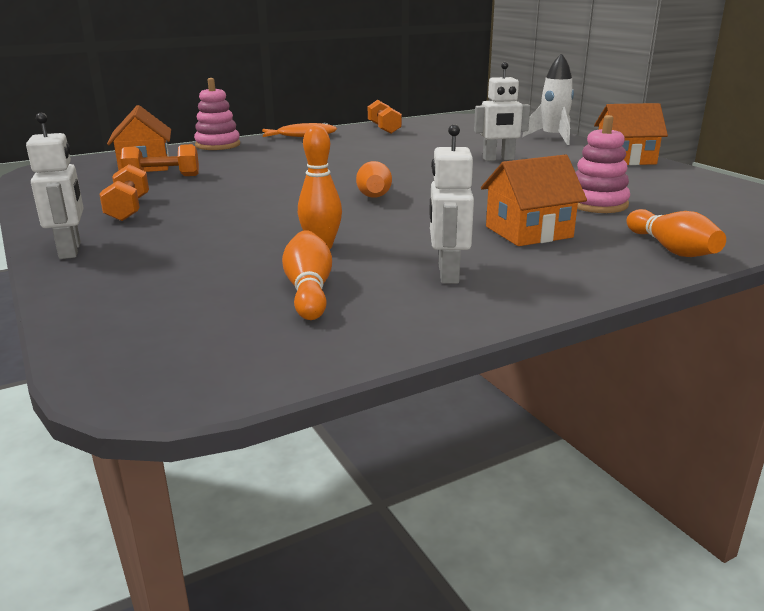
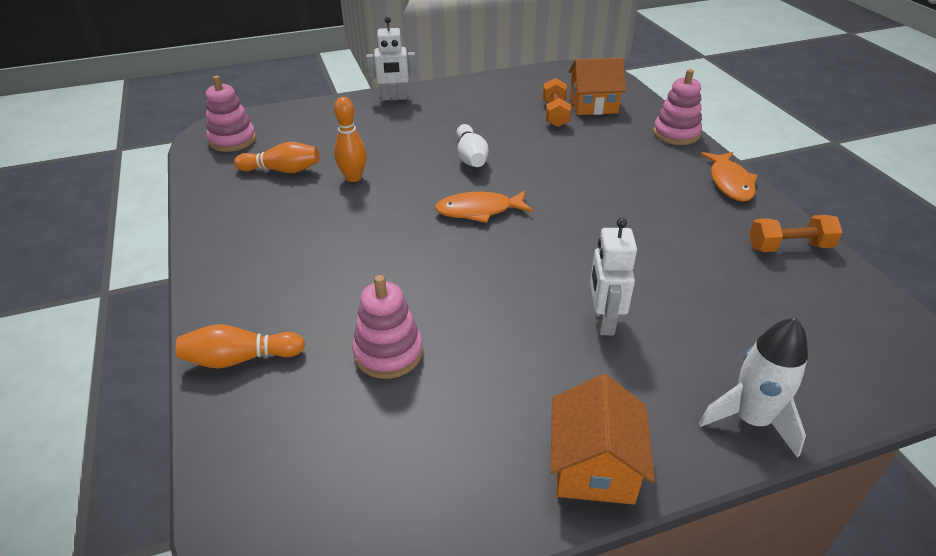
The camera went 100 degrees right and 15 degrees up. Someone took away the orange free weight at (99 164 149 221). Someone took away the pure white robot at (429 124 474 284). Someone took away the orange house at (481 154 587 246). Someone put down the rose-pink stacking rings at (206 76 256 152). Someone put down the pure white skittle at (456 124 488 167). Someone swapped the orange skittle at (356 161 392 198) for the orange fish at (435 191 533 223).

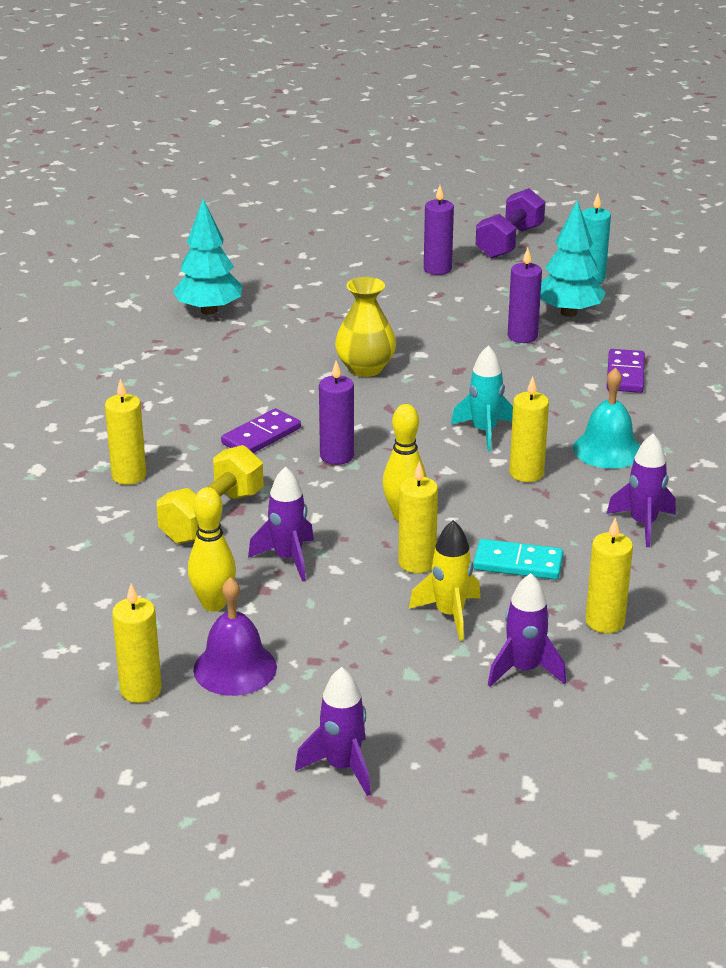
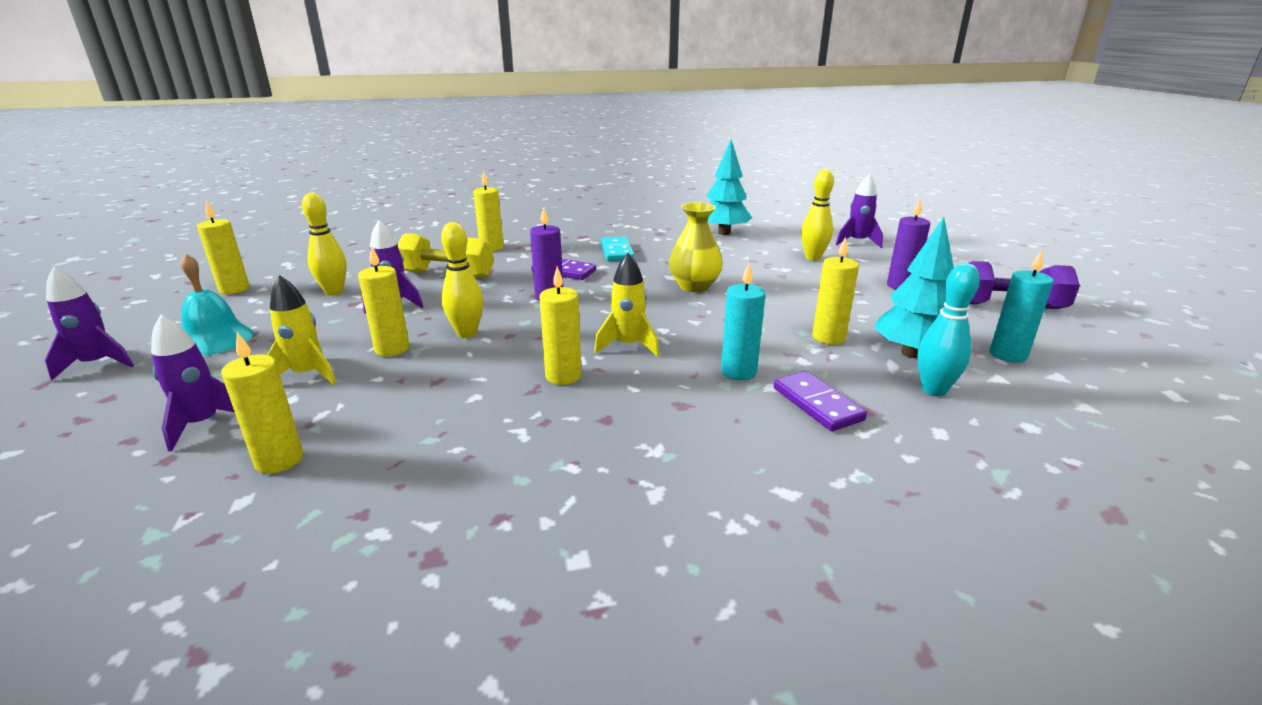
The camera went 70 degrees right and 5 degrees down. Someone took away the royal purple school bell at (193 577 277 696). Someone put down the turquoise candle at (721 263 766 380). Someone put down the yellow skittle at (801 169 834 261). Someone put down the turquoise skittle at (917 263 980 396). Someone carried the turquoise domino from (473 539 563 580) to (601 236 634 261). Someone carried the turquoise school bell from (573 368 640 469) to (180 253 253 356). Someone carried the royal purple rocket from (607 434 676 547) to (836 174 883 248). Someone repainted the turquoise rocket at (451 345 513 451), which became the yellow rocket at (594 253 659 357). Someone repainted the royal purple candle at (508 248 542 343), which became the yellow candle at (812 236 859 345). Someone rotated the royal purple domino at (607 349 645 393) by 75 degrees clockwise.

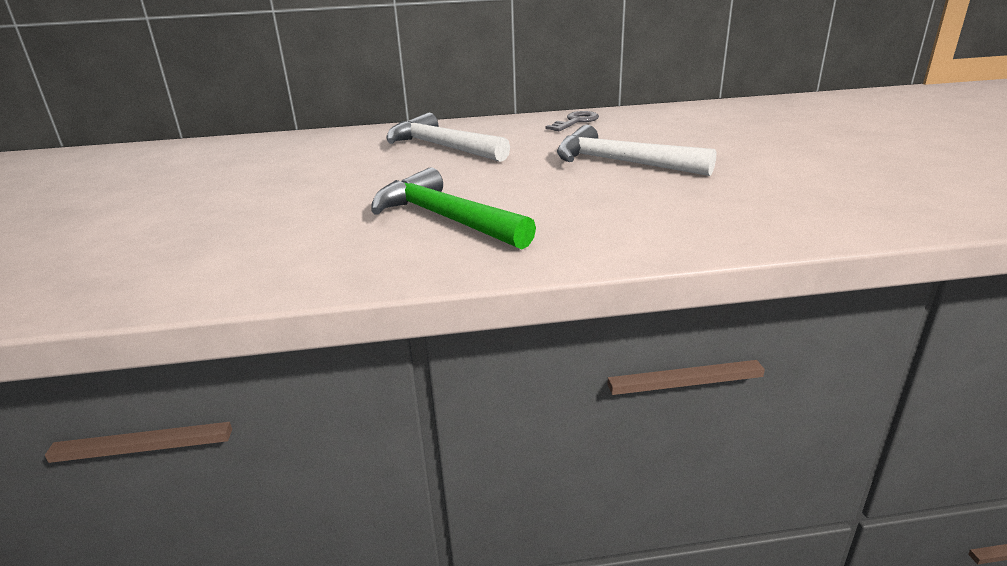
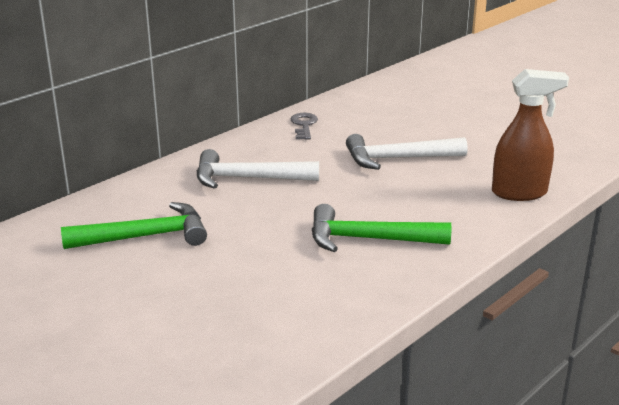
The camera went 40 degrees left and 0 degrees up. Someone put down the emerald carpenter's hammer at (61 202 207 249). Someone put down the russet spray cleaner at (492 69 569 201).

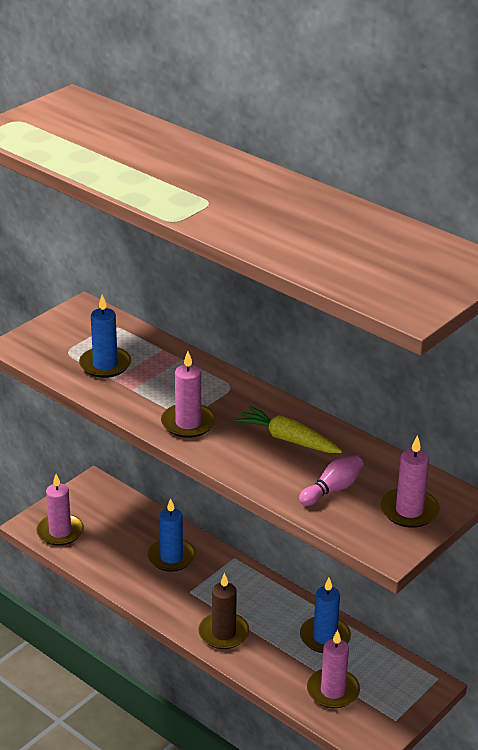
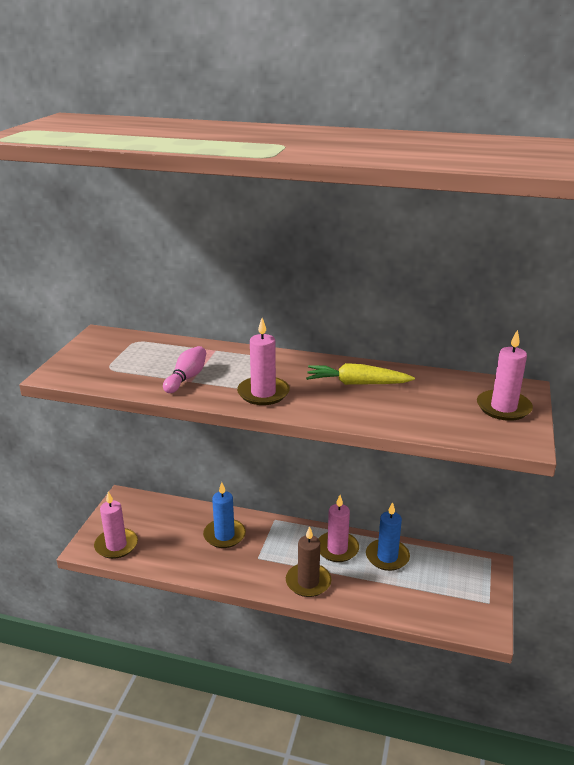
The camera went 25 degrees left and 5 degrees down. Someone took away the royal blue candle at (79 295 131 378). Someone carried the rose-pink skittle from (299 455 364 506) to (163 346 206 393). Someone carried the rose-pink candle from (307 630 360 708) to (318 495 359 562).

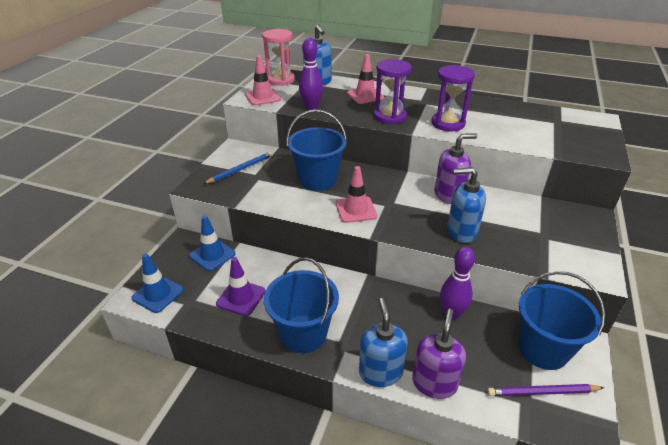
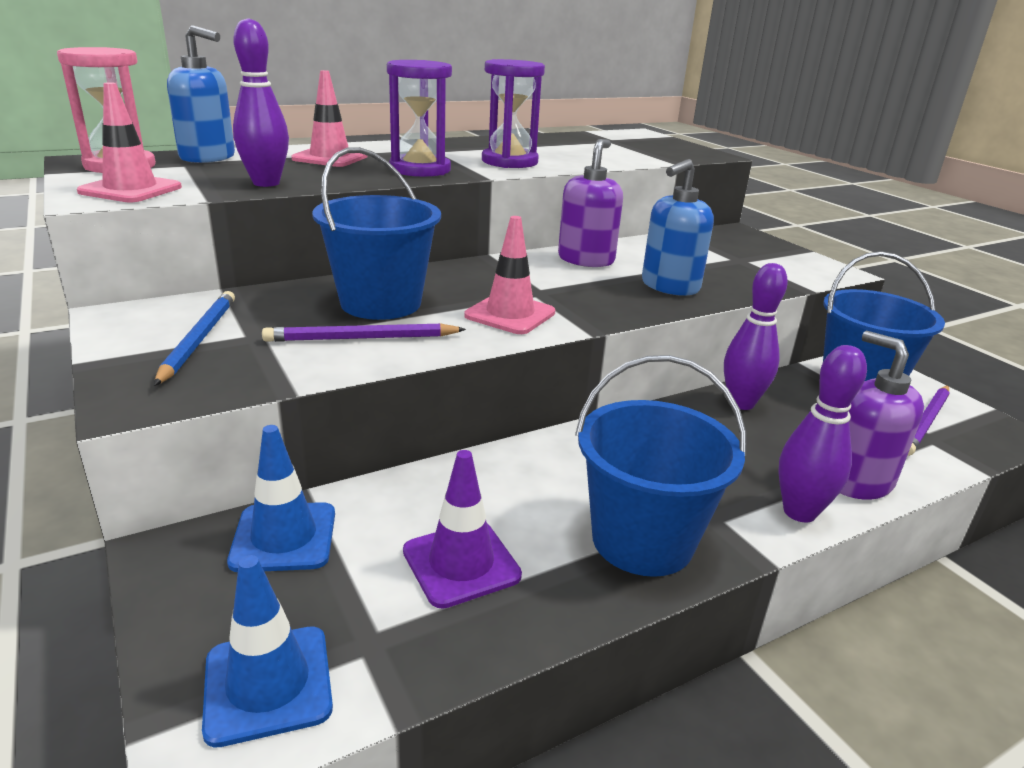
The camera went 50 degrees left and 10 degrees down. Someone put down the royal purple wooden pencil at (262 323 466 342). Someone swapped the royal blue soap pump at (359 298 408 387) for the royal purple skittle at (779 345 867 523).

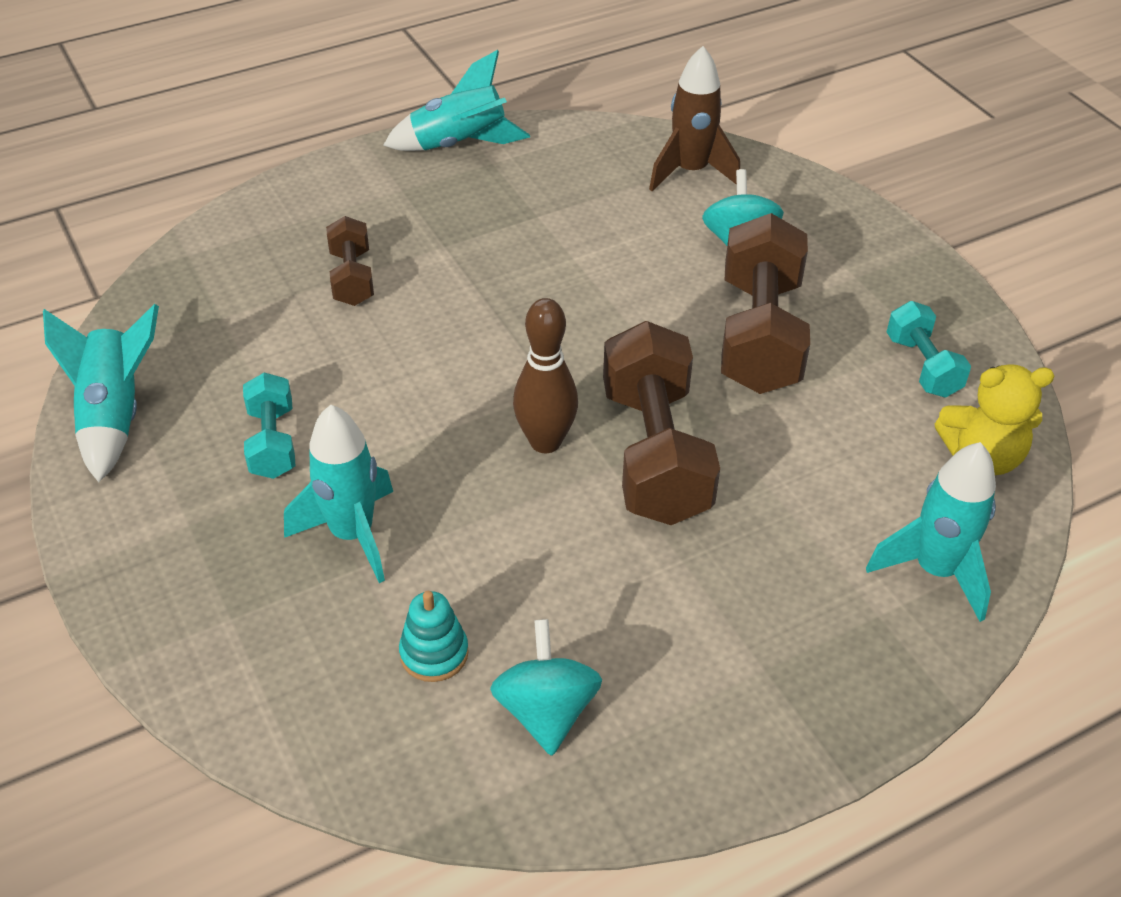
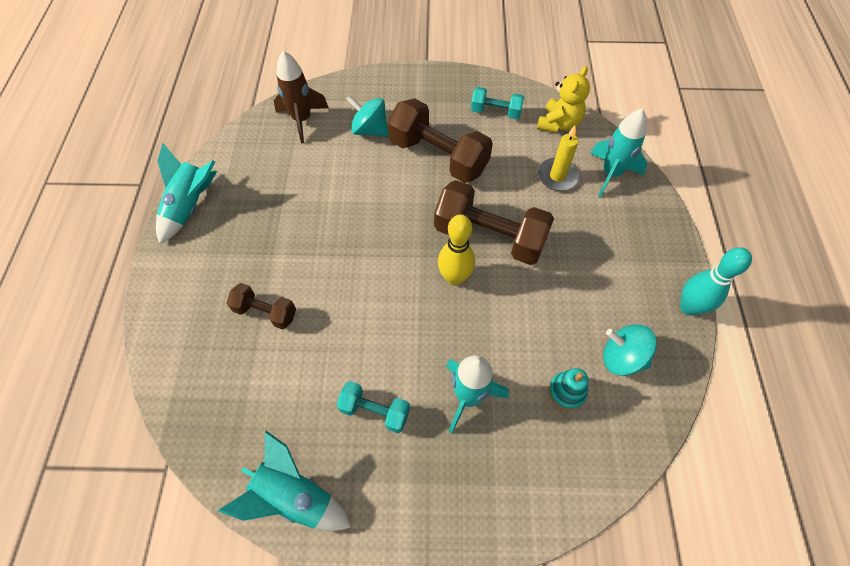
The camera went 60 degrees left and 15 degrees up. Someone put down the yellow candle at (538 126 580 191). Someone put down the turquoise skittle at (680 247 752 316). Someone repainted the russet skittle at (513 298 578 453), which became the yellow skittle at (438 214 475 286).

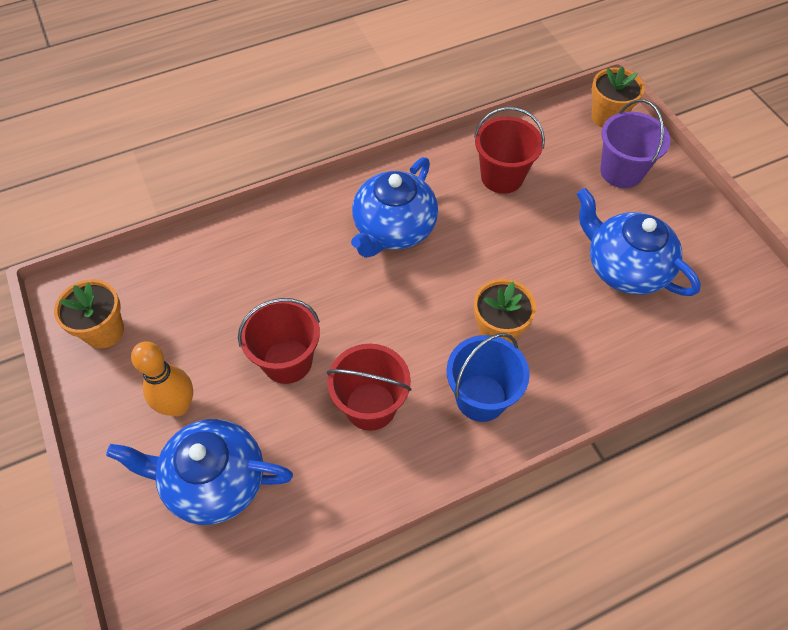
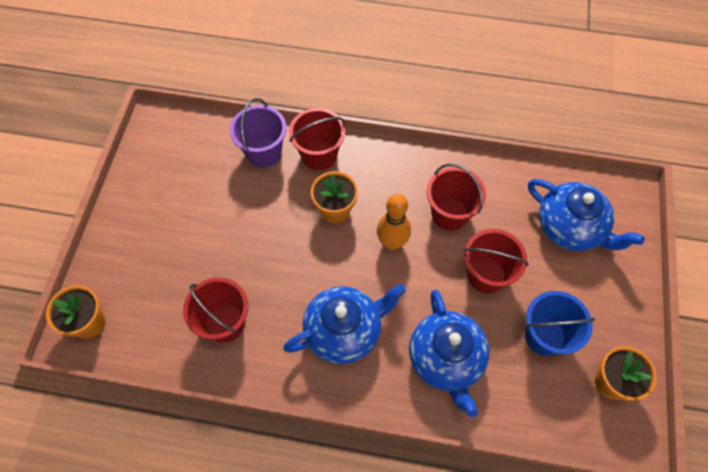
The camera went 145 degrees left and 5 degrees up. Someone put down the scarlet pail at (289 108 345 170). Someone carried the orange skittle from (131 341 193 416) to (377 194 411 250). Someone carried the royal blue pail from (446 333 530 422) to (525 291 595 356). Someone carried the royal blue tea pot from (577 188 701 296) to (409 290 490 417). Someone carried the royal purple pail from (600 99 670 188) to (230 98 286 168).

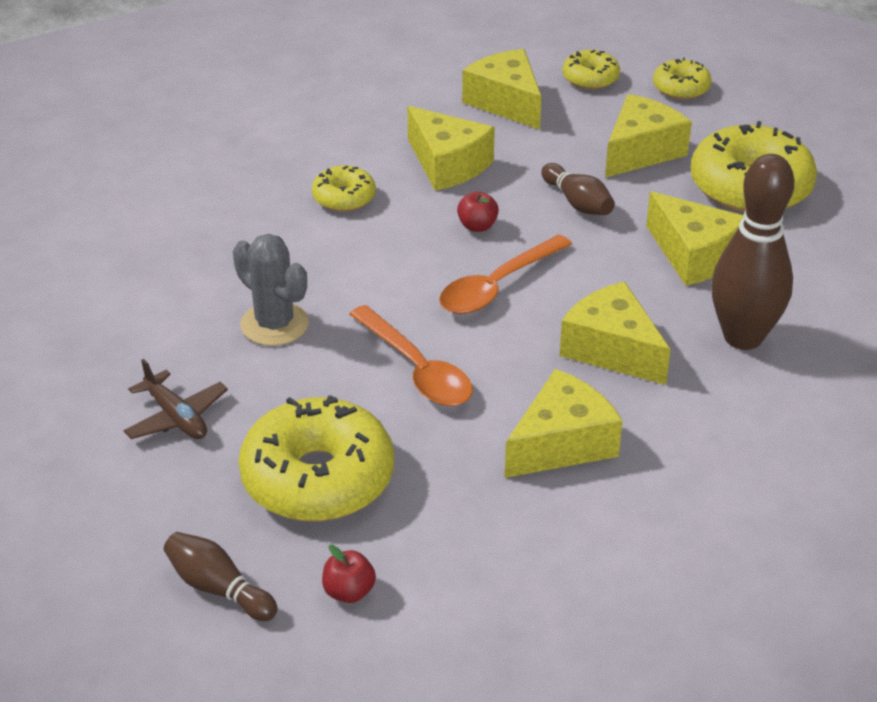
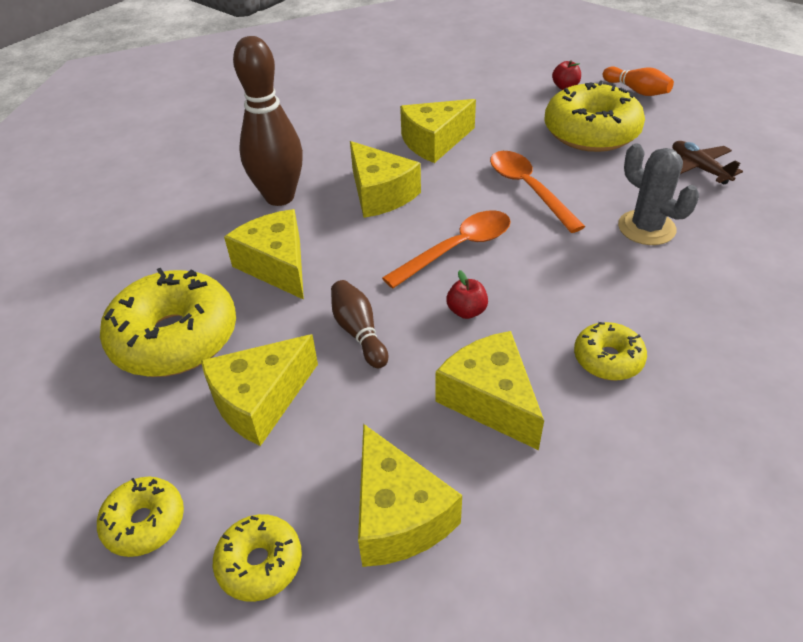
The camera went 170 degrees left and 5 degrees up. Someone repainted the russet skittle at (164 532 278 621), which became the orange skittle at (603 66 674 96).

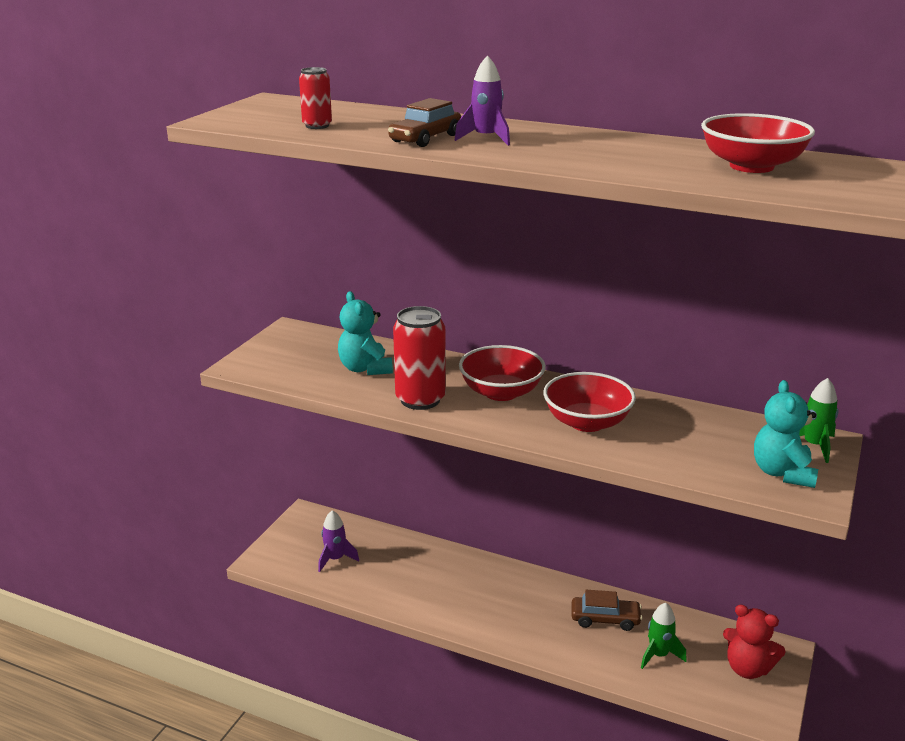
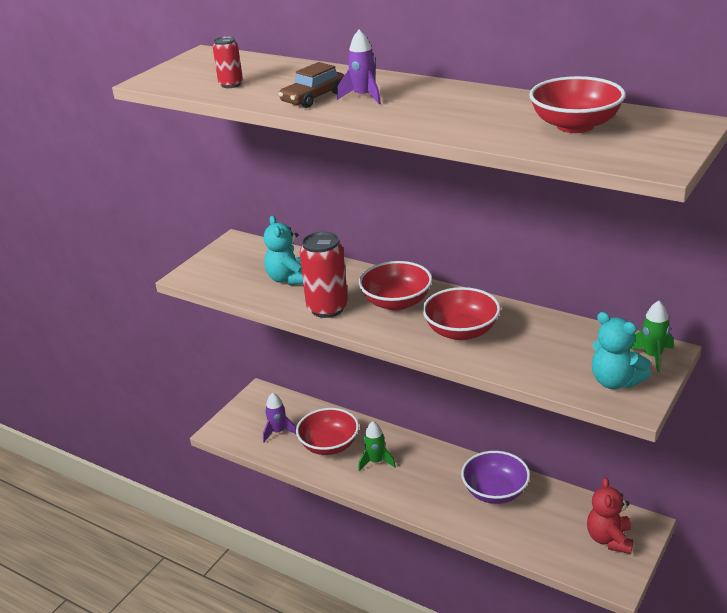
The camera went 10 degrees right and 5 degrees up. Someone put down the scarlet bowl at (296 408 359 455). Someone carried the emerald rocket from (641 603 687 669) to (358 421 396 471). Someone swapped the russet automobile at (571 590 643 631) for the royal purple bowl at (461 451 530 504). Someone rotated the scarlet teddy at (723 605 786 679) by 60 degrees clockwise. Someone rotated the turquoise teddy at (754 380 818 488) by 60 degrees counterclockwise.

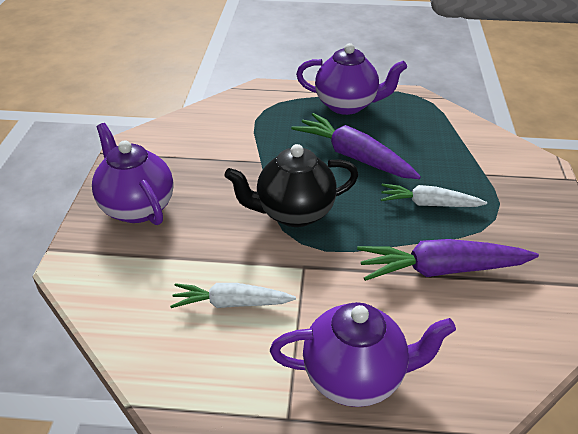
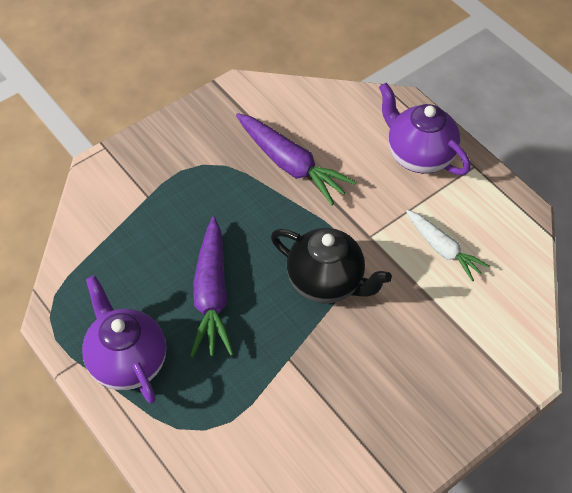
The camera went 135 degrees left and 15 degrees up. Someone took away the royal purple tea pot at (92 123 174 225). Someone took away the pure white toy carrot at (381 184 487 207).

